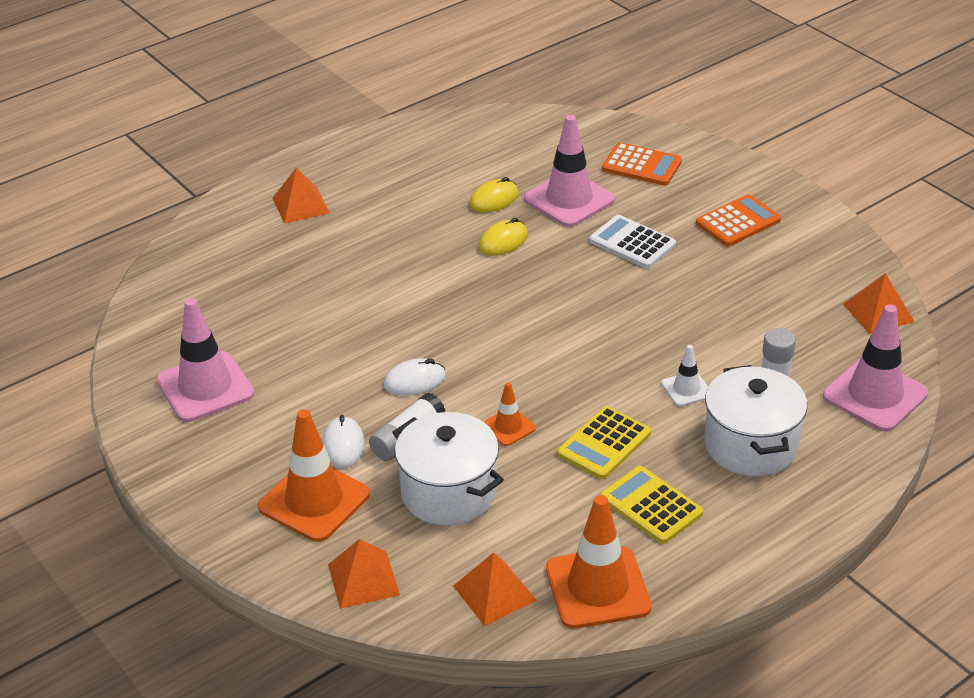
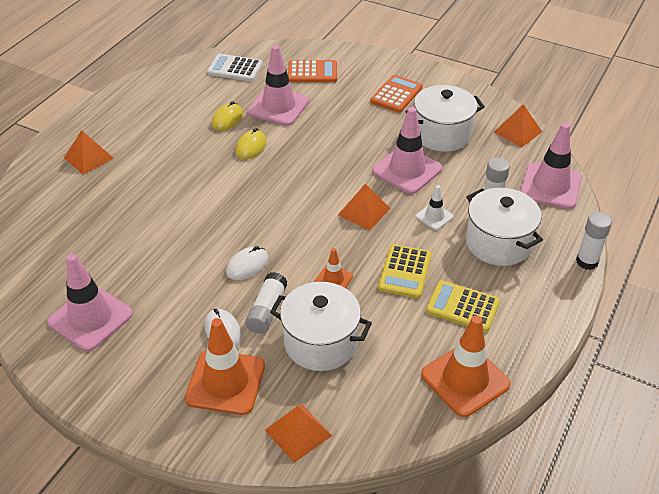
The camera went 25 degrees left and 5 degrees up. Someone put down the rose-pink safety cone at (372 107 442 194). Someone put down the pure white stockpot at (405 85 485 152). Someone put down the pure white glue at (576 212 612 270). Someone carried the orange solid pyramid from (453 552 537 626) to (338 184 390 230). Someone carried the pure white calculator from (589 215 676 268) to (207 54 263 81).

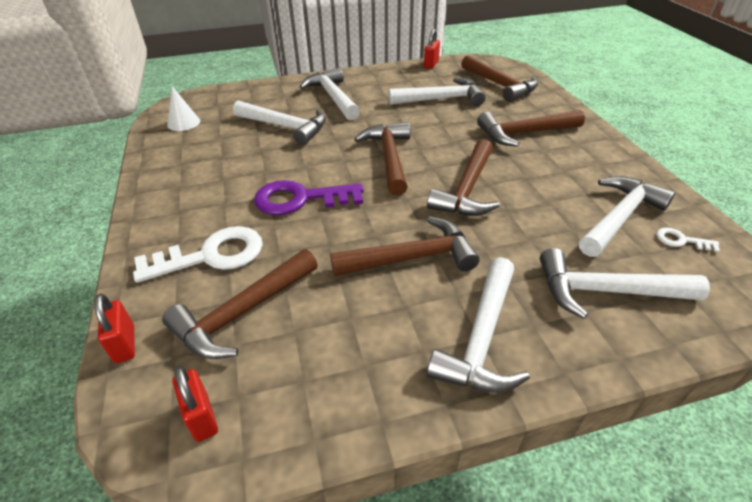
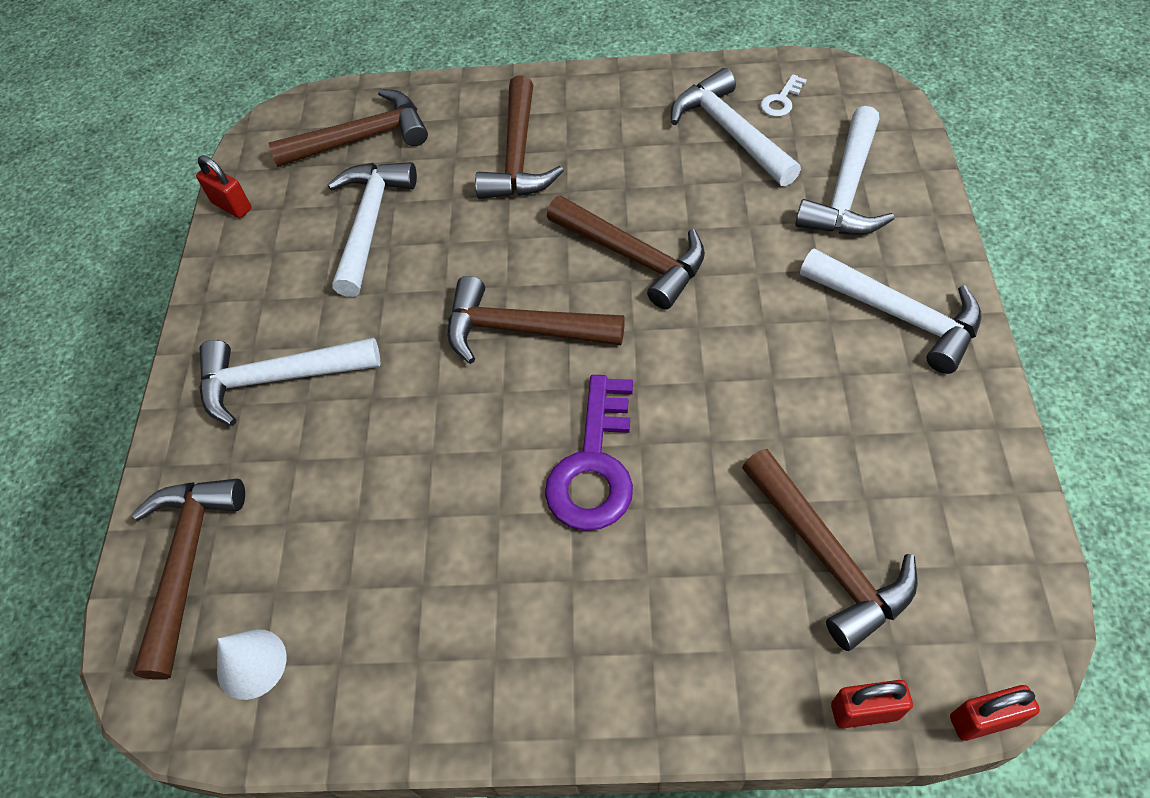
The camera went 70 degrees left and 15 degrees up. Someone took away the pure white door key at (133 226 263 283). Someone took away the pure white carpenter's hammer at (233 101 326 145). Someone carried the scarlet small lock from (173 366 218 442) to (950 685 1040 741). Someone carried the russet carpenter's hammer from (330 216 480 276) to (132 479 245 680).

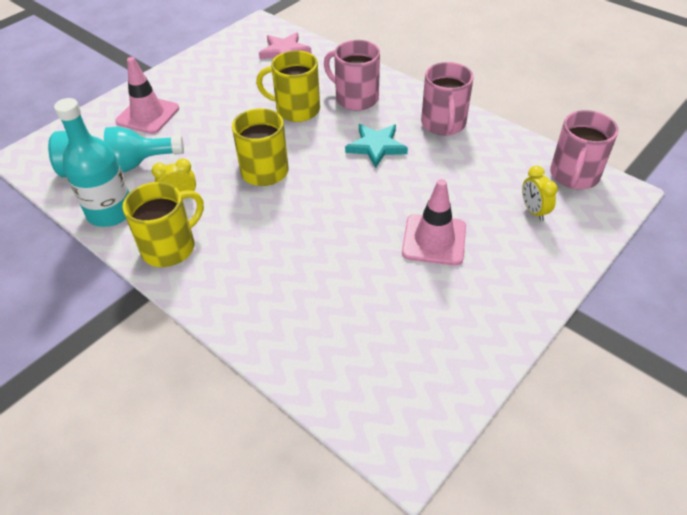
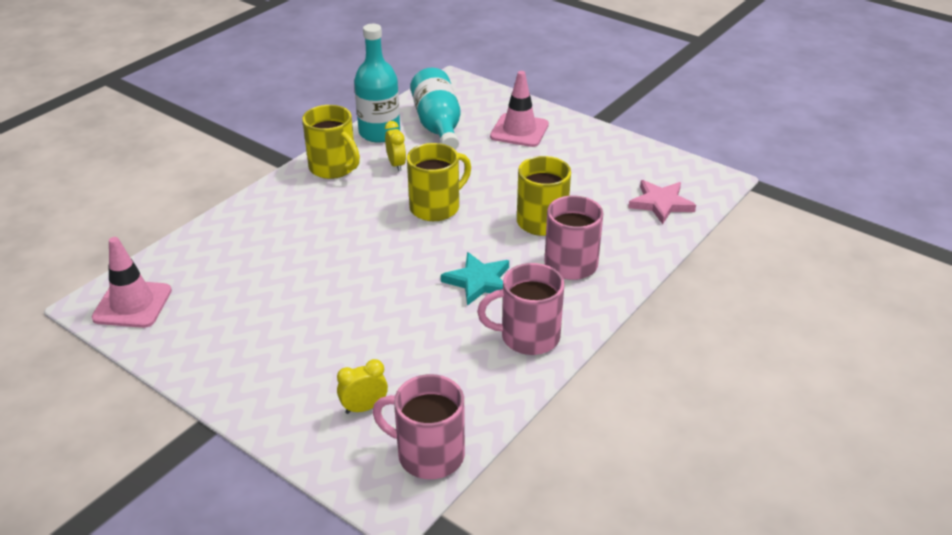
The camera went 85 degrees right and 10 degrees down. Someone carried the rose-pink safety cone from (402 179 466 265) to (92 237 172 328).

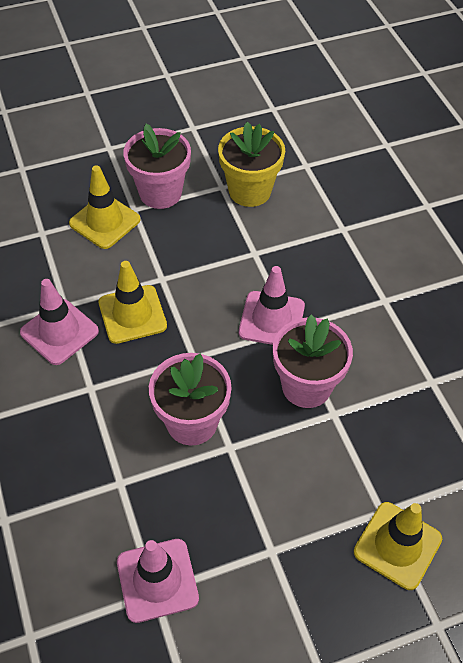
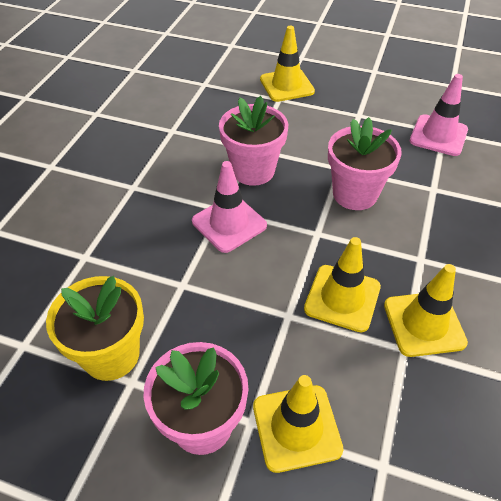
The camera went 140 degrees left and 5 degrees down. Someone repainted the rose-pink safety cone at (20 279 99 365), which became the yellow safety cone at (384 264 468 357).

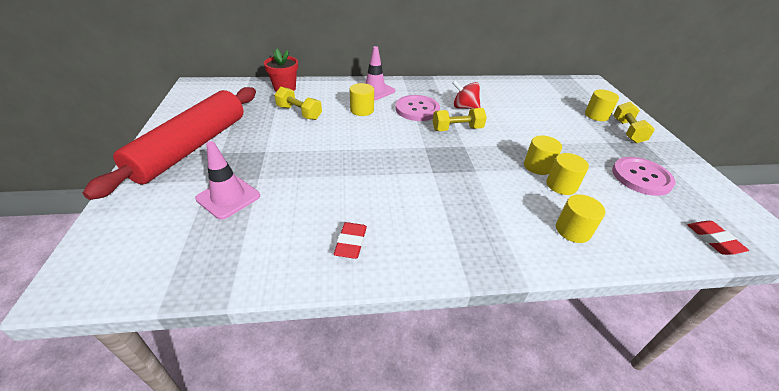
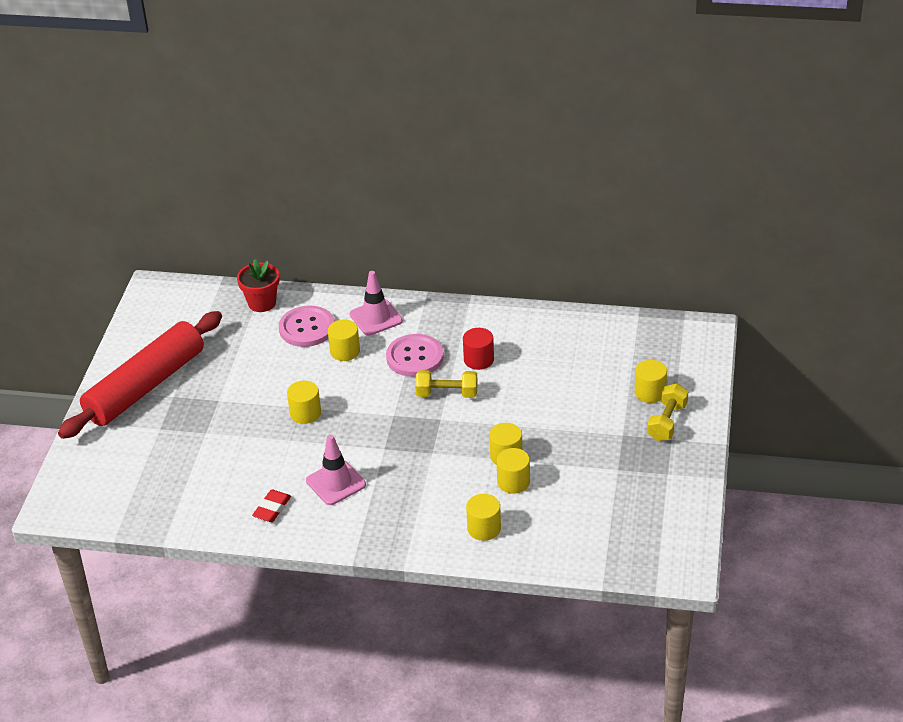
The camera went 20 degrees right and 0 degrees up. Someone took away the yellow free weight at (274 87 322 120). Someone took away the scarlet gum eraser at (688 221 749 255). Someone put down the yellow solid cylinder at (287 380 321 424). Someone carried the rose-pink safety cone from (195 141 260 220) to (306 435 366 505). Someone carried the rose-pink sewing button from (612 157 675 196) to (279 305 335 347). Someone swapped the scarlet toy top at (452 80 481 109) for the scarlet solid cylinder at (463 328 494 370).

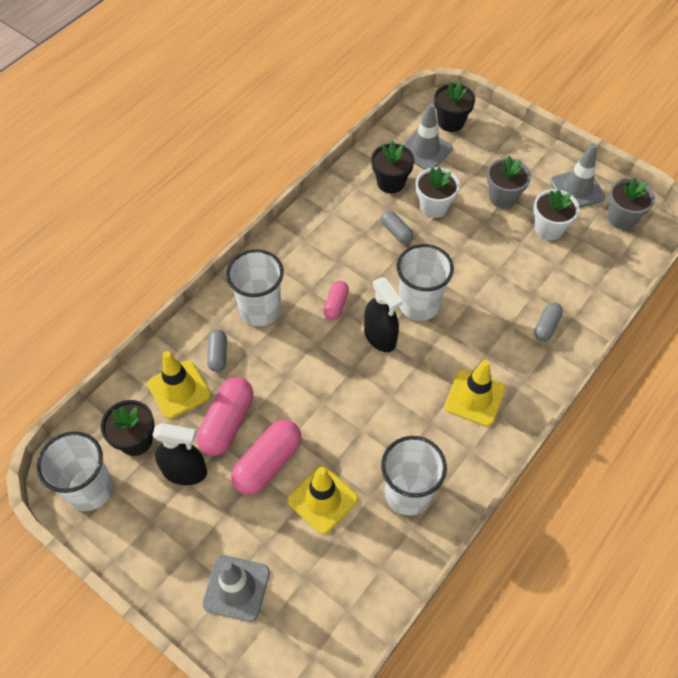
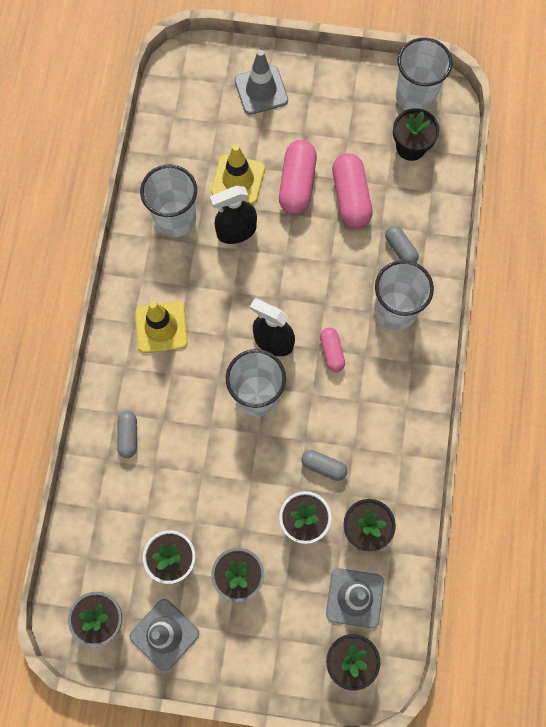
The camera went 150 degrees right and 15 degrees up. Someone took away the yellow safety cone at (148 351 211 419). Someone carried the black spray cleaner from (152 423 207 485) to (210 186 257 244).

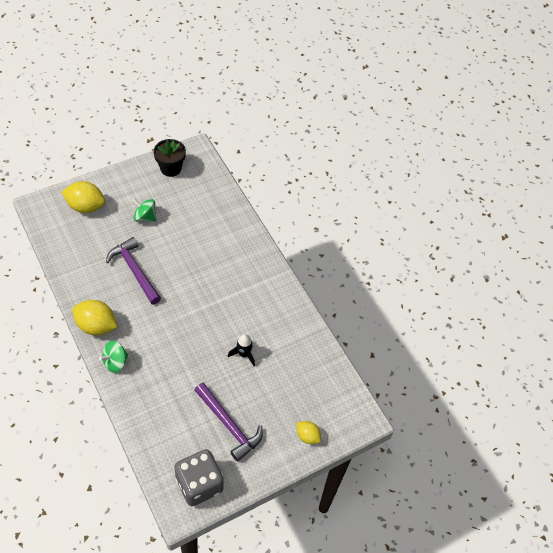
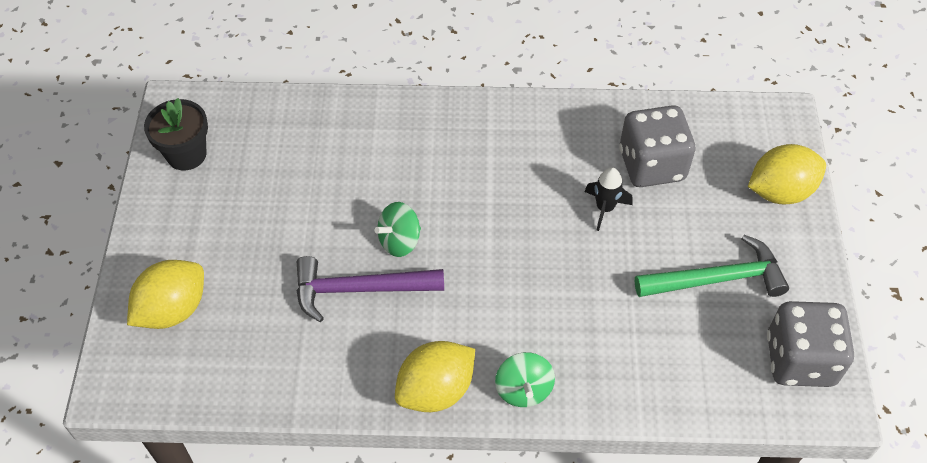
The camera went 55 degrees left and 0 degrees up. Someone put down the ash-grey dice at (619 105 695 187). Someone carried the emerald toy top from (132 198 157 222) to (375 202 421 257). Someone repainted the royal purple carpenter's hammer at (194 383 263 462), which became the emerald carpenter's hammer at (635 235 789 297). Someone scaled the yellow citrus fruit at (297 421 321 444) by 1.73.

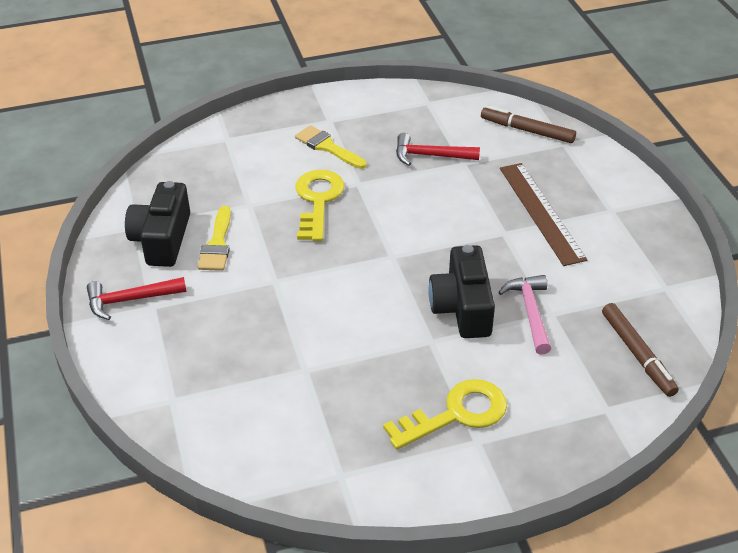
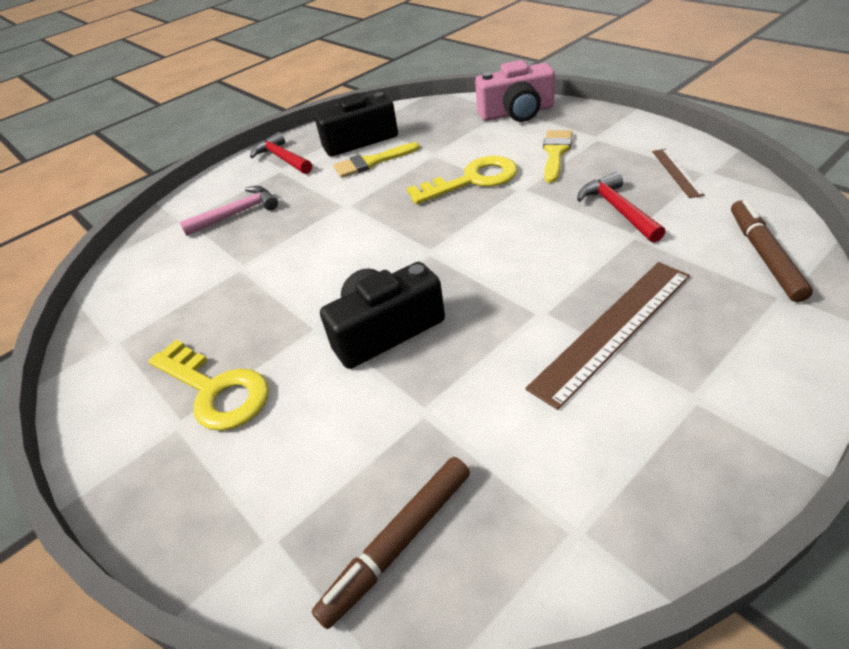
The camera went 70 degrees right and 0 degrees up. Someone put down the rose-pink photo camera at (475 60 555 122). Someone put down the russet measuring stick at (652 149 705 198). Someone carried the rose-pink carpenter's hammer from (498 275 551 355) to (179 186 278 236).

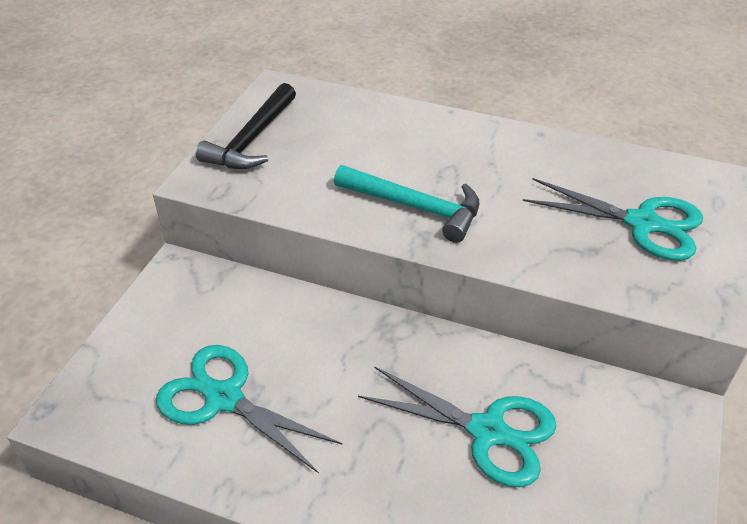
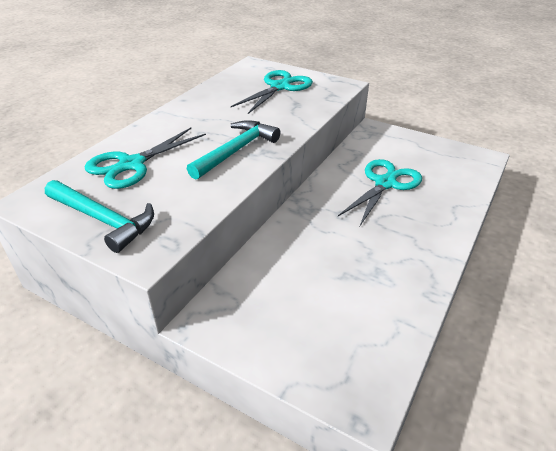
The camera went 80 degrees left and 5 degrees down. Someone carried the turquoise pair of scissors from (156 345 342 473) to (85 128 206 189). Someone repainted the black carpenter's hammer at (196 83 296 169), which became the turquoise carpenter's hammer at (45 180 154 253).

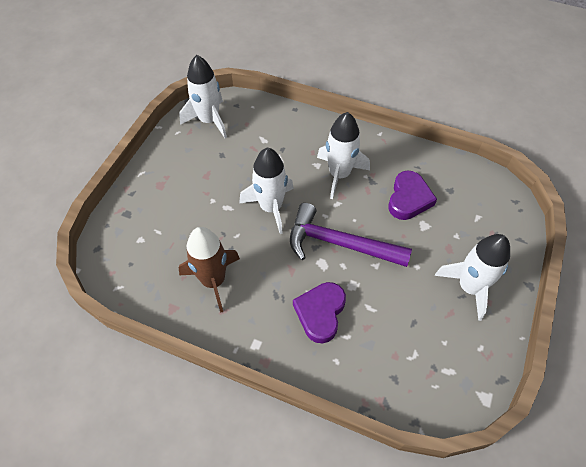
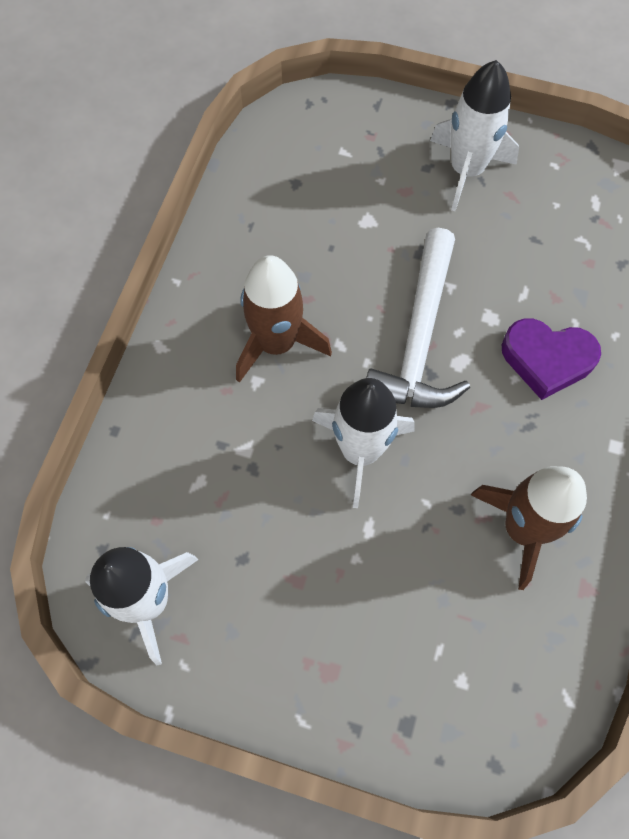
The camera went 95 degrees left and 10 degrees up. Someone took away the royal purple heart shape at (388 171 437 220). Someone repainted the royal purple carpenter's hammer at (290 203 412 267), which became the pure white carpenter's hammer at (366 228 470 408). Someone repainted the pure white rocket at (317 112 370 199), which became the russet rocket at (236 255 332 383).

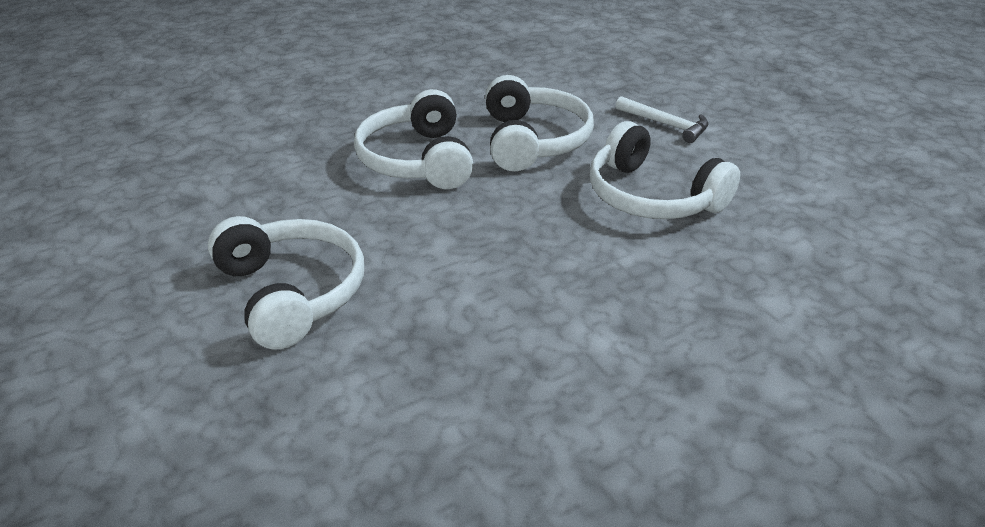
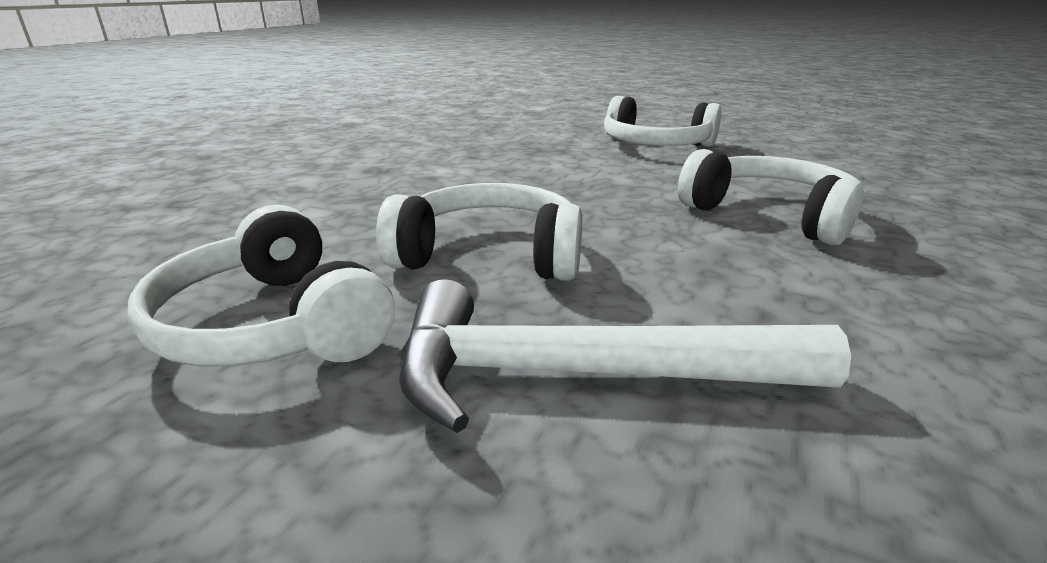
The camera went 145 degrees right and 10 degrees down. Someone carried the pure white headphones from (485 75 594 171) to (127 204 395 367). Someone scaled the pure white carpenter's hammer at (616 96 708 143) by 1.95.

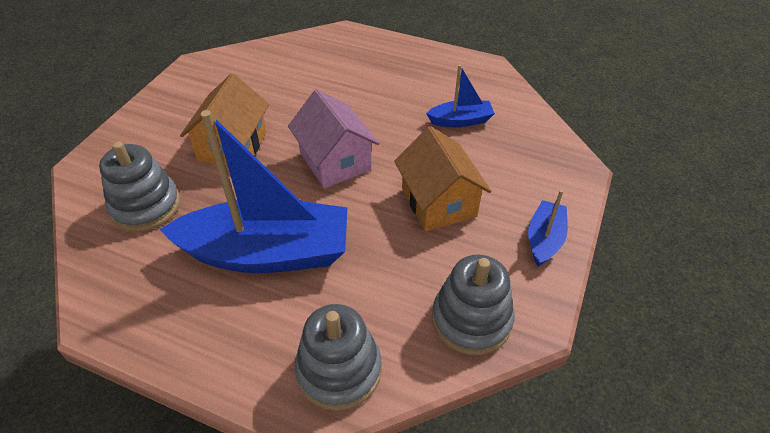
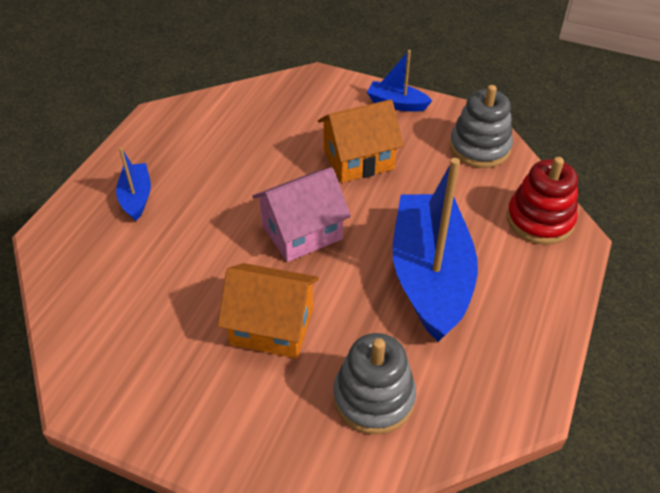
The camera went 90 degrees left and 0 degrees up. Someone carried the royal blue toy boat from (426 65 495 127) to (116 147 151 221). Someone repainted the ash-grey stacking rings at (295 304 382 410), which became the scarlet stacking rings at (507 157 578 245).

